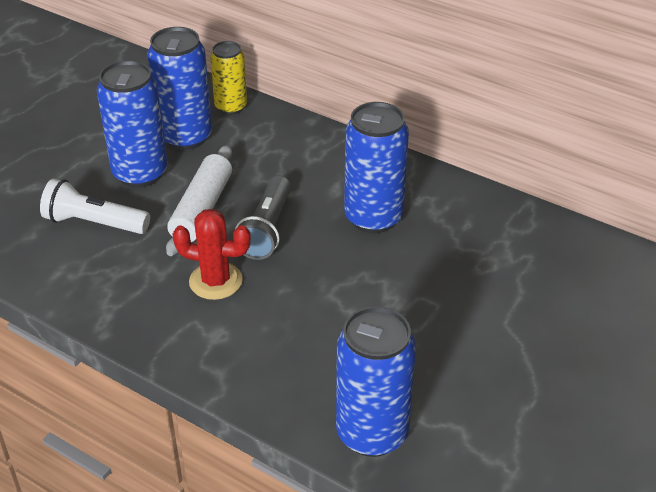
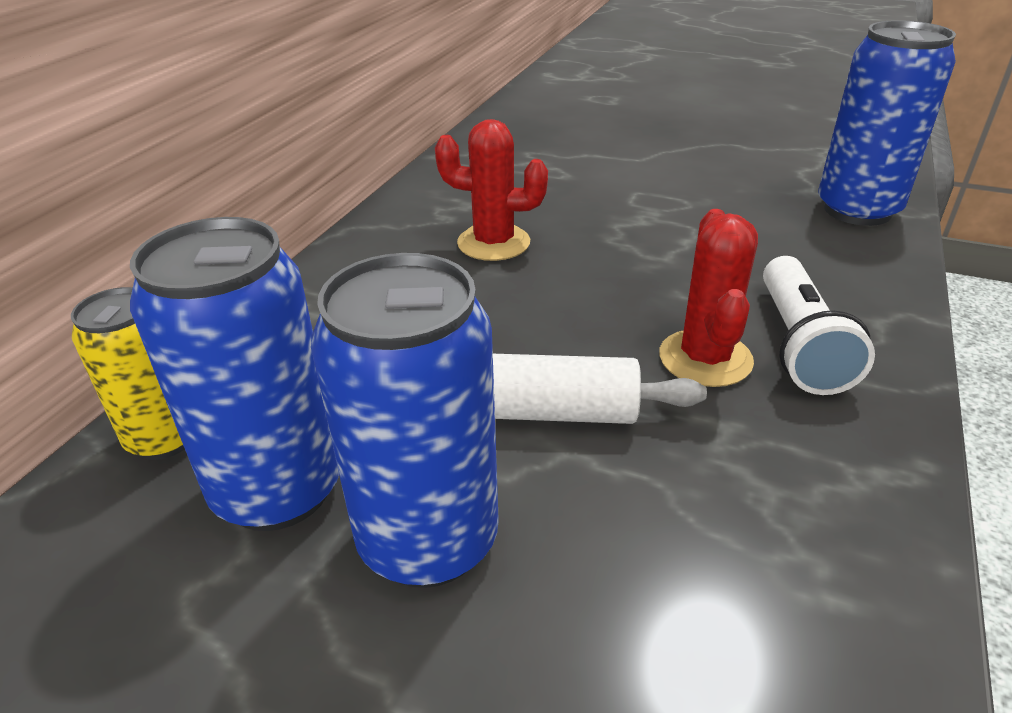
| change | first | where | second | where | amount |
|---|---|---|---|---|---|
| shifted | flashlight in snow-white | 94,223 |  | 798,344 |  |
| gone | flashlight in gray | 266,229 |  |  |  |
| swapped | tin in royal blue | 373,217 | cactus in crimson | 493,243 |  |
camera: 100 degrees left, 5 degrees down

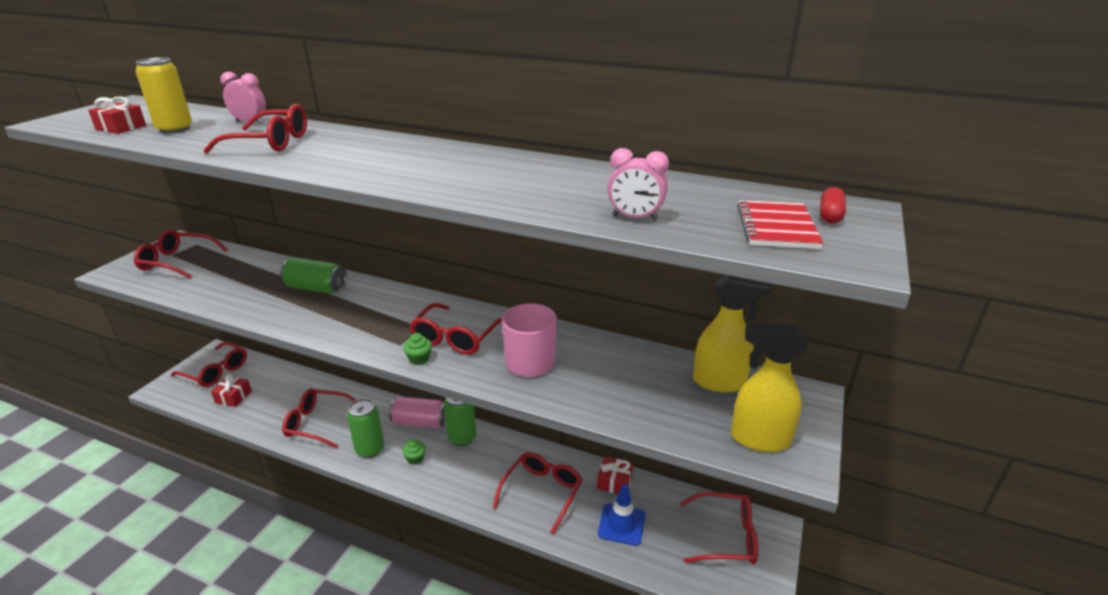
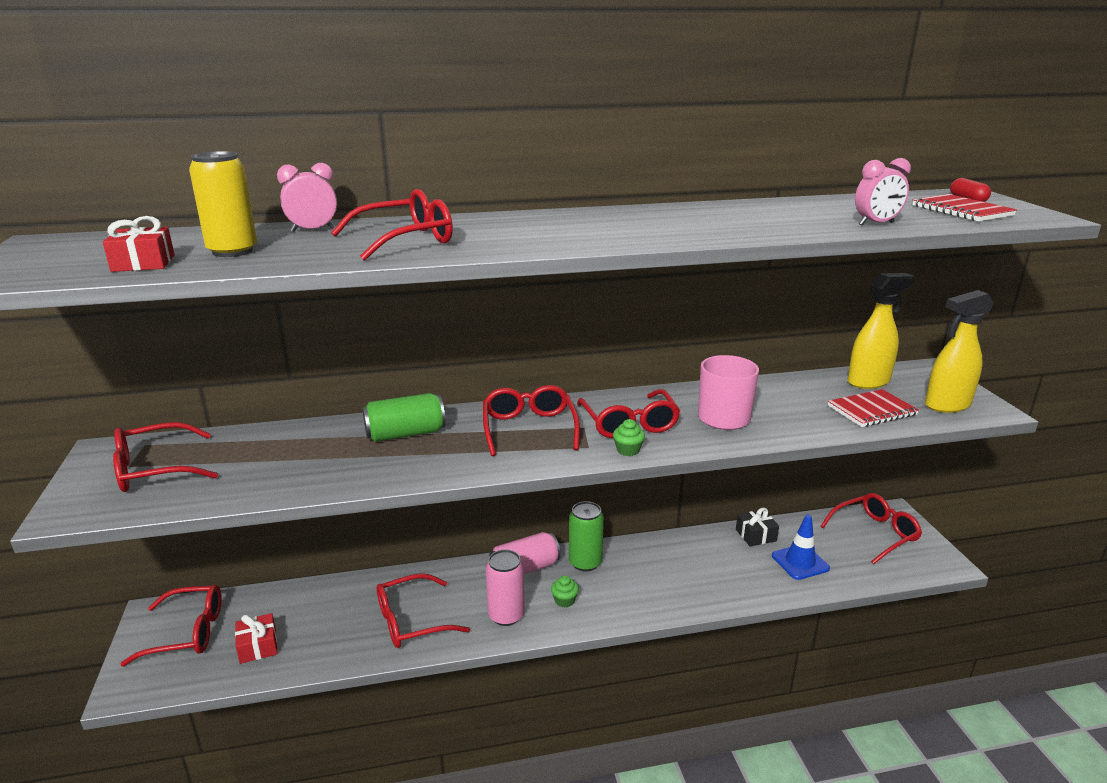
| change | first | where | second | where | amount |
|---|---|---|---|---|---|
| repainted | tin in green | 370,449 | tin in pink | 506,615 |  |
| shifted | glasses in crimson | 542,492 |  | 529,428 |  |
| repainted | wrapped gift in crimson | 614,482 | wrapped gift in black | 756,535 |  |
| new |  |  | notebook in crimson | 871,410 |  |
camera: 35 degrees left, 5 degrees down

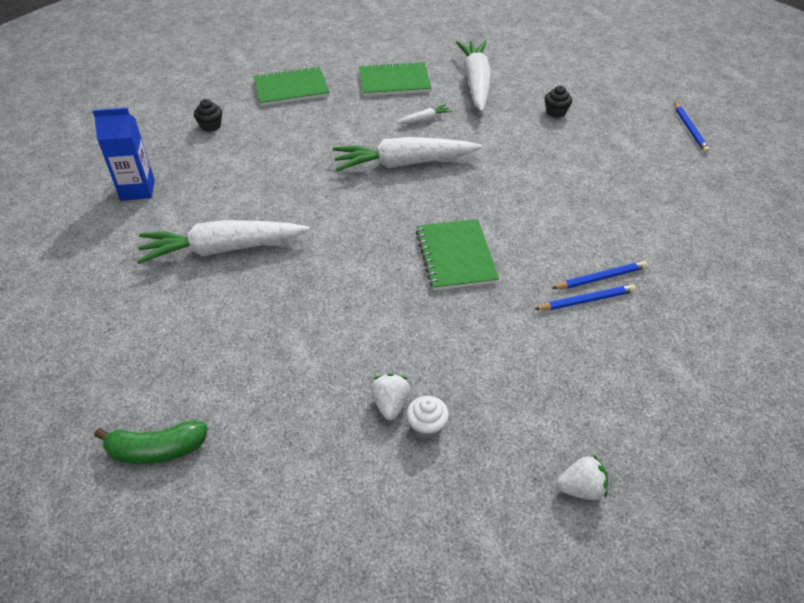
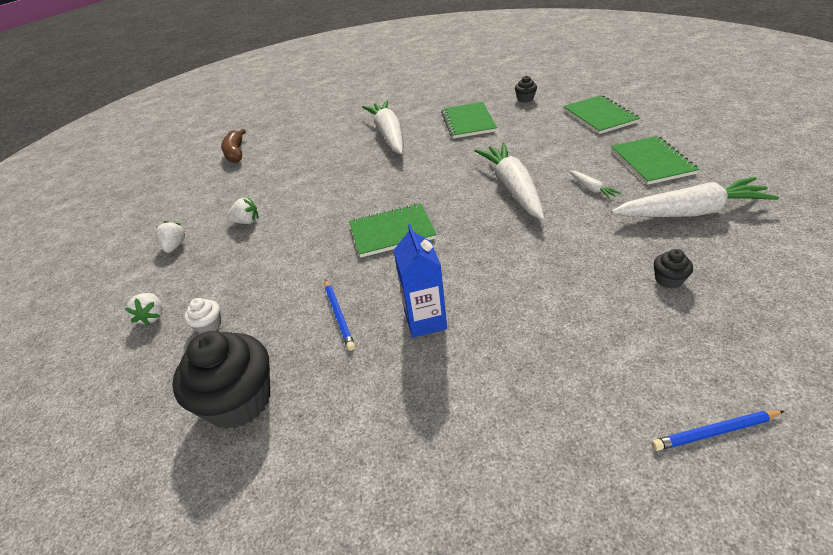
| change | first | where | second | where | amount |
|---|---|---|---|---|---|
| shifted | milk carton in royal blue | 137,190 |  | 425,321 |  |
| repainted | banana fruit in green | 157,450 | banana fruit in dark brown | 236,153 |  |
| shifted | cupcake in snow-white | 427,426 |  | 209,325 |  |
| gone | wooden pencil in royal blue | 601,278 |  |  |  |
| new |  |  | strawberry in snow-white | 175,246 |  |
| new |  |  | cupcake in black | 239,401 |  |
| new |  |  | notebook in green | 468,122 |  |
camera: 90 degrees right, 5 degrees down

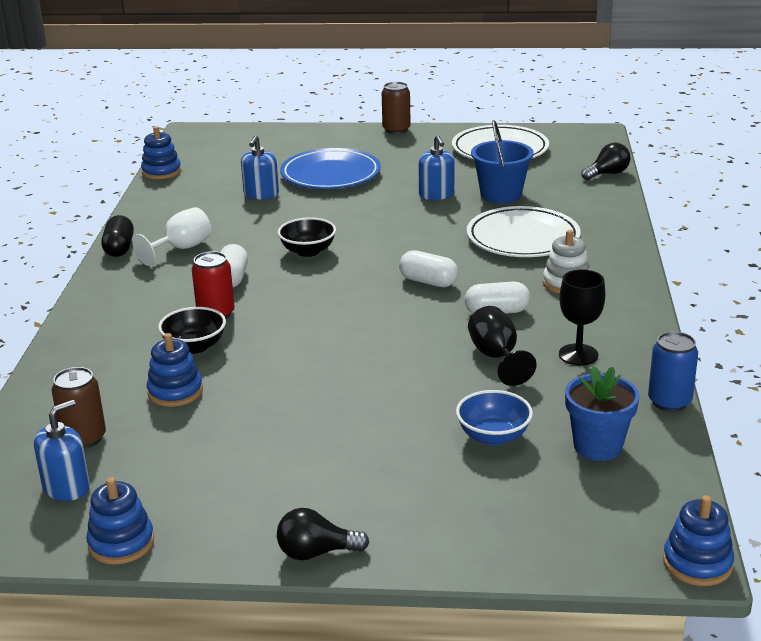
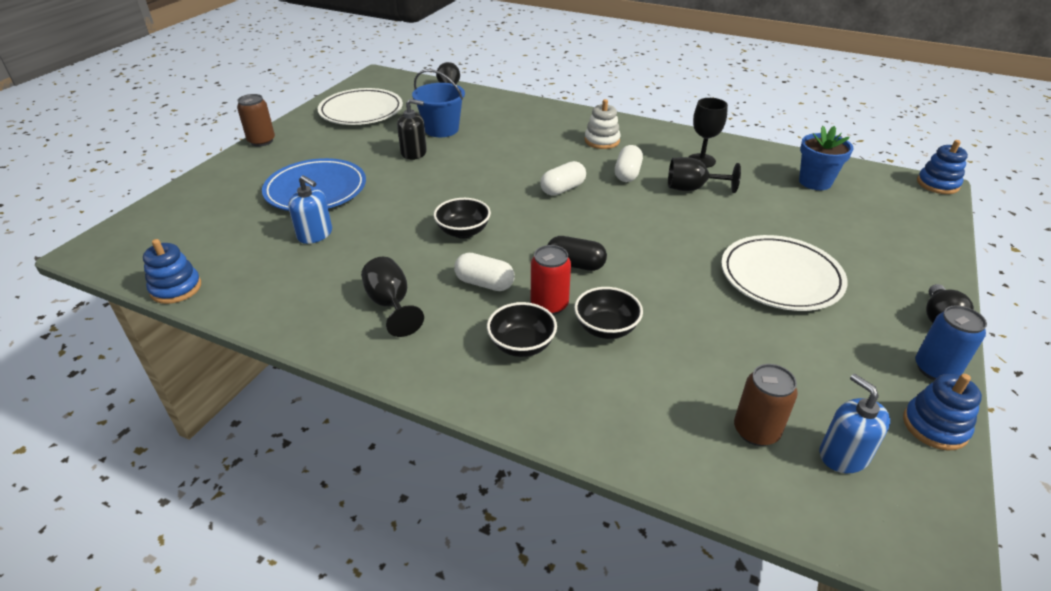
| change | first | where | second | where | amount |
|---|---|---|---|---|---|
| shifted | pill shape in black | 119,248 |  | 575,264 |  |
| repainted | goblet in snow-white | 181,249 | goblet in black | 391,304 |  |
| gone | ring stacker in royal blue | 175,392 |  |  |  |
| repainted | soap pump in royal blue | 436,195 | soap pump in black | 414,153 |  |
| gone | deep dish in royal blue | 493,436 |  |  |  |
| shifted | plate in snow-white | 523,238 |  | 780,277 |  |
| shifted | tin in royal blue | 669,402 |  | 935,369 |  |
| new |  |  | deep dish in black | 522,345 |  |
camera: 70 degrees left, 10 degrees up

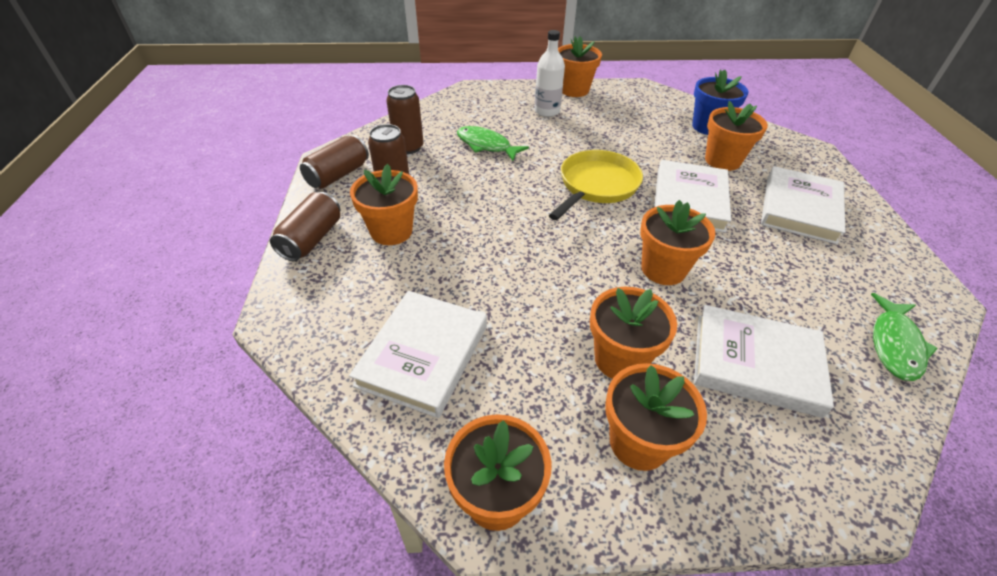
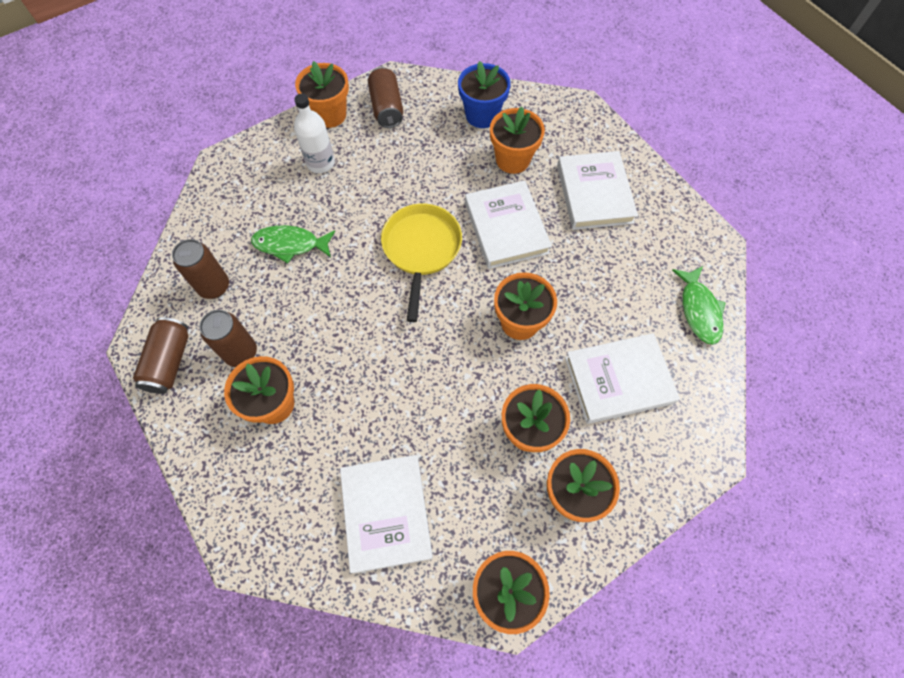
| change | first | where | second | where | amount |
|---|---|---|---|---|---|
| shifted | tin in dark brown | 311,239 |  | 386,108 |  |
camera: 30 degrees left, 20 degrees up

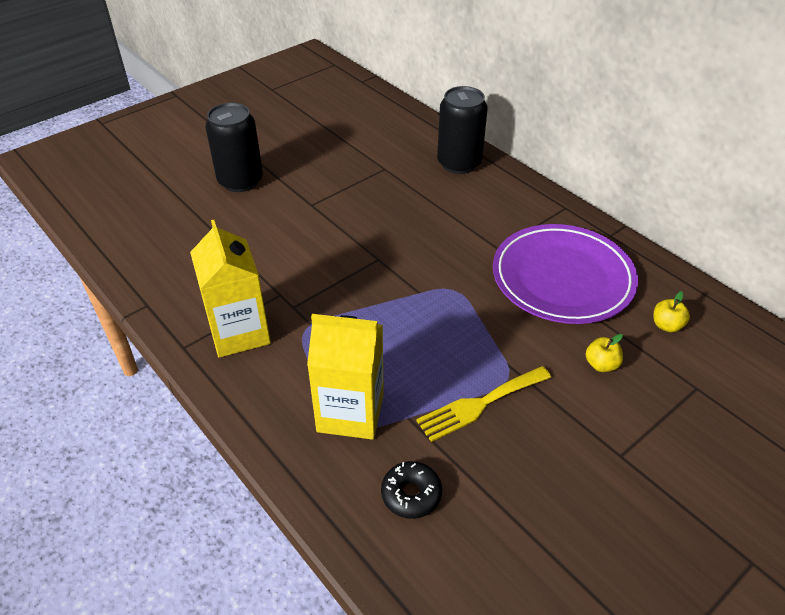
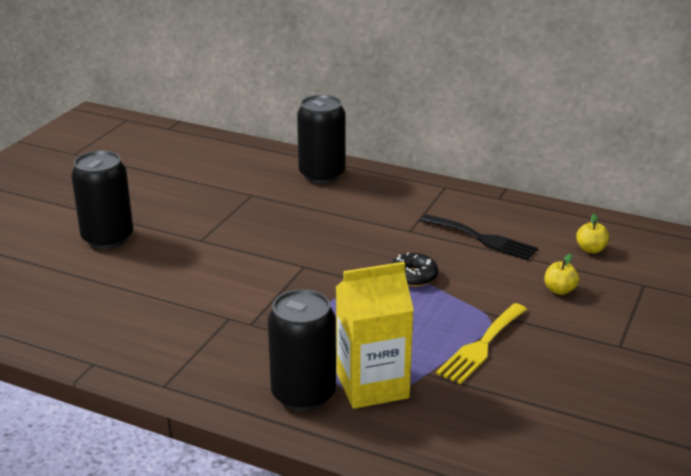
| change | first | where | second | where | amount |
|---|---|---|---|---|---|
| gone | milk carton in golden | 239,332 |  |  |  |
| shifted | donut in black | 411,494 |  | 413,276 |  |
| swapped | plate in violet | 562,278 | dinner fork in black | 482,238 |  |
| new |  |  | tin in black | 303,394 |  |
camera: 25 degrees left, 15 degrees down

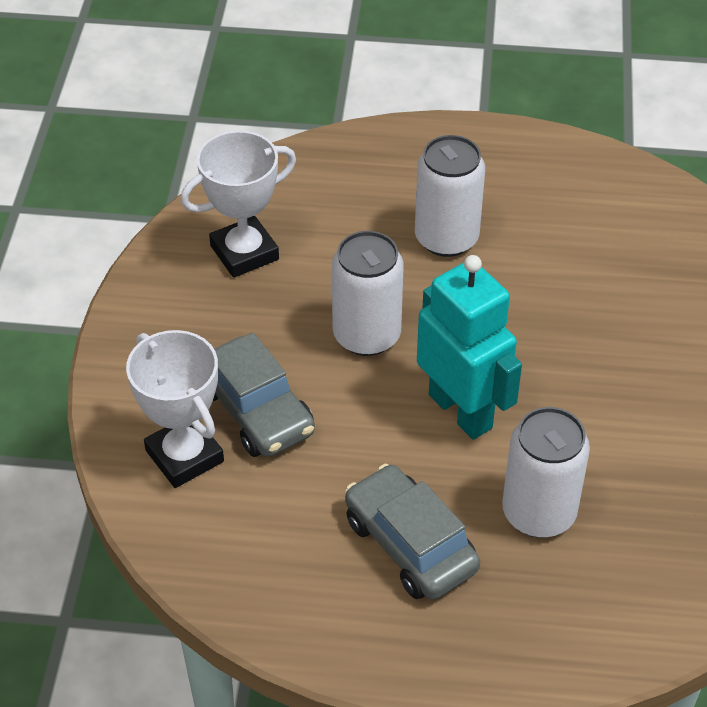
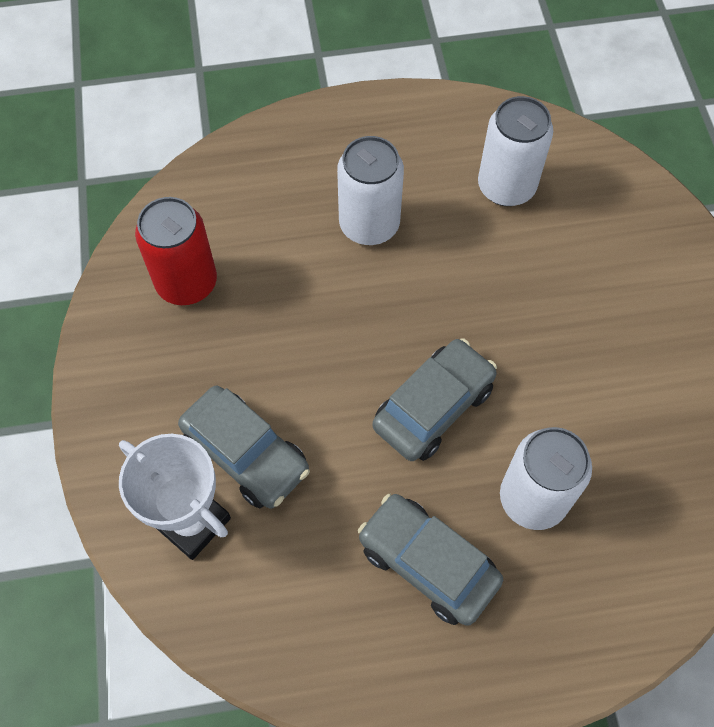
| change | first | where | second | where | amount |
|---|---|---|---|---|---|
| swapped | trophy in snow-white | 244,252 | tin in crimson | 186,283 |  |
| shifted | tin in snow-white | 366,335 |  | 506,187 |  |
| swapped | toy robot in teal | 461,411 | car in gray | 433,407 |  |
camera: 15 degrees left, 15 degrees up

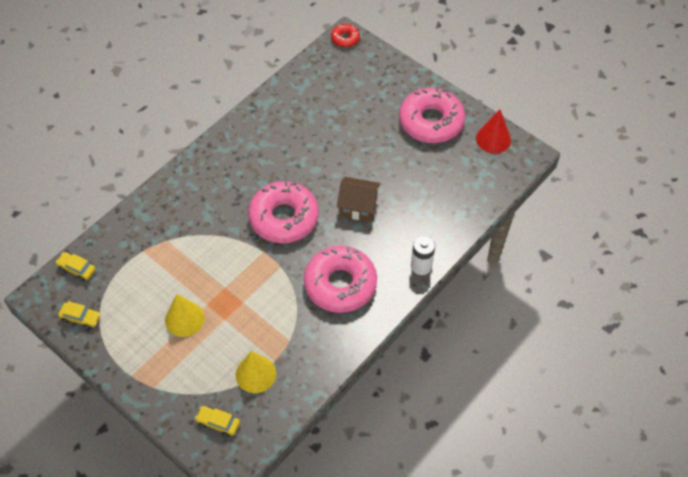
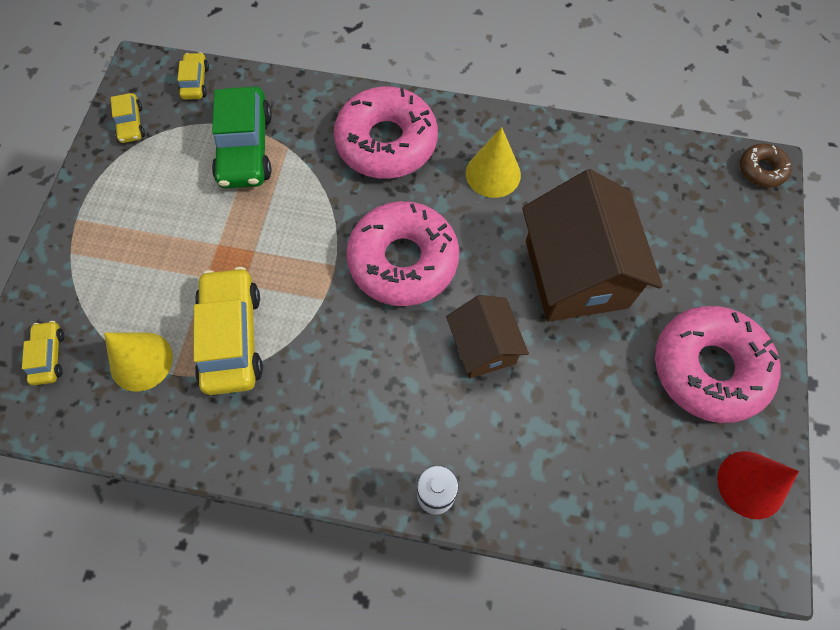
| change | first | where | second | where | amount |
|---|---|---|---|---|---|
| shifted | cone in golden | 184,319 |  | 493,174 |  |
| shifted | donut in pink | 340,284 |  | 386,142 |  |
| repainted | donut in crimson | 345,39 | donut in dark brown | 761,170 |  |
| new |  |  | car in golden | 232,337 |  |
| new |  |  | car in green | 245,148 |  |
| new |  |  | cottage in dark brown | 576,274 |  |
camera: 60 degrees right, 10 degrees up

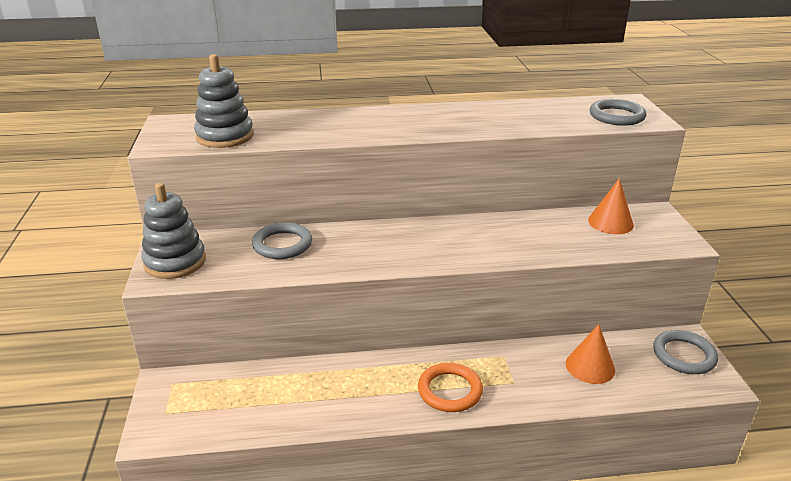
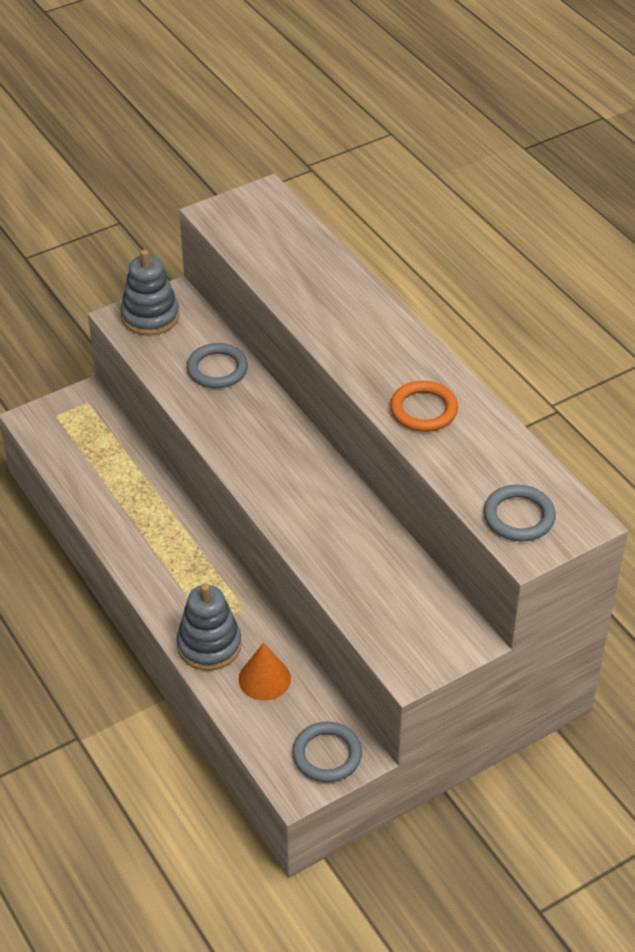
| change | first | where | second | where | amount |
|---|---|---|---|---|---|
| shifted | ring stacker in gray | 225,136 |  | 209,645 |  |
| shifted | hoop in orange | 450,390 |  | 423,410 |  |
| gone | cone in orange | 610,222 |  |  |  |
camera: 65 degrees right, 15 degrees up

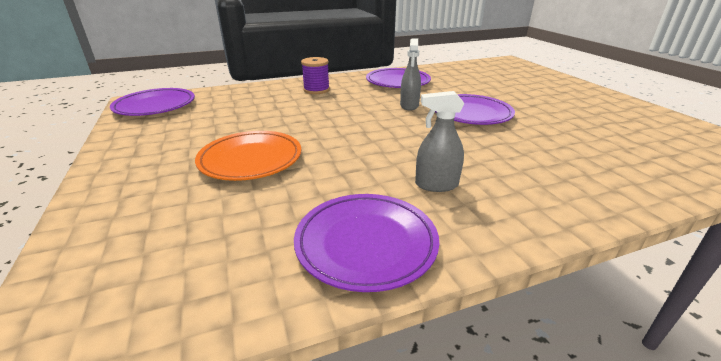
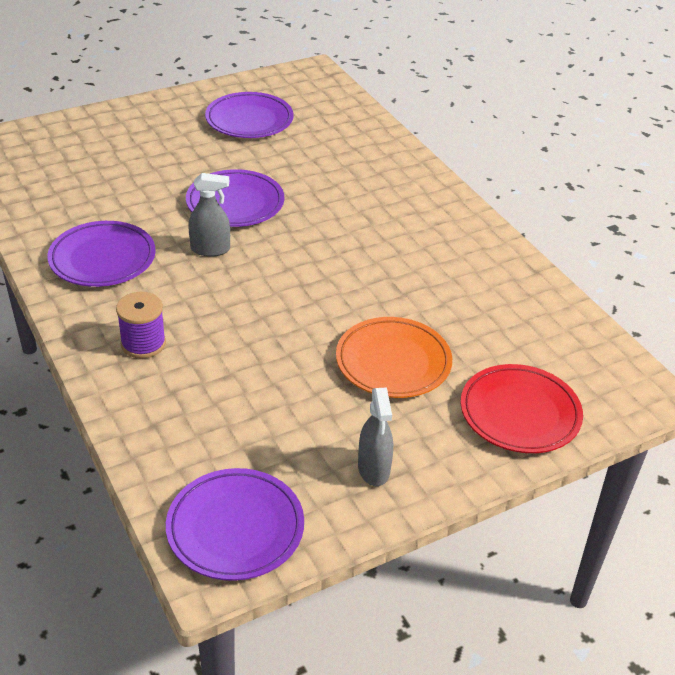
| change | first | where | second | where | amount |
|---|---|---|---|---|---|
| shifted | plate in violet | 366,243 |  | 249,120 |  |
| shifted | sprayer in gray | 436,185 |  | 373,469 |  |
| new |  |  | plate in crimson | 520,413 |  |
camera: 100 degrees left, 10 degrees up

